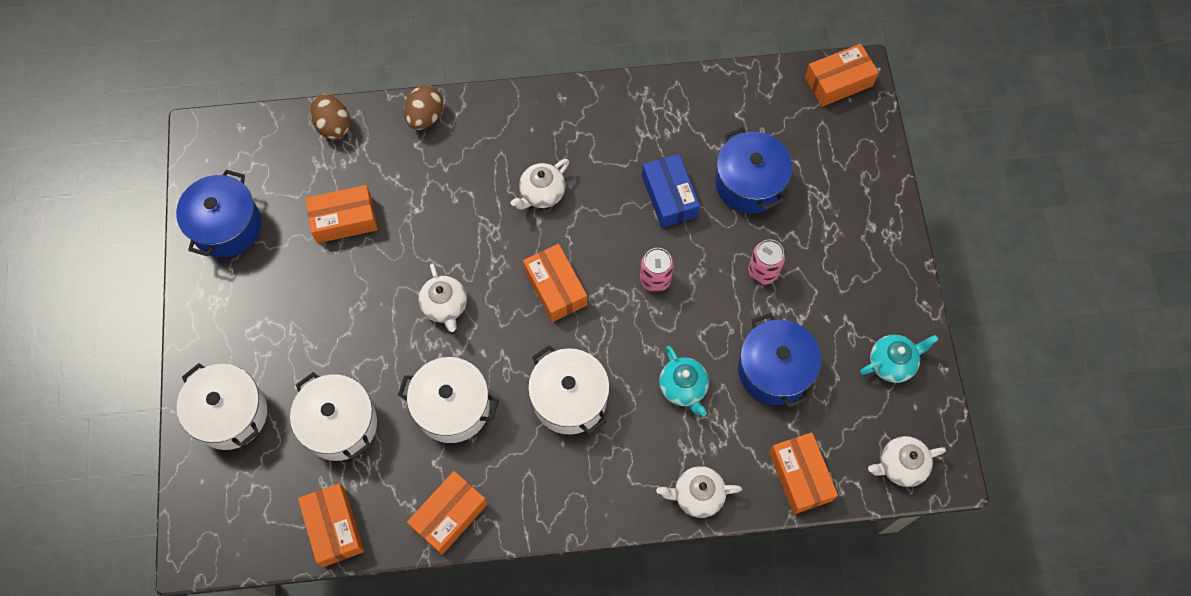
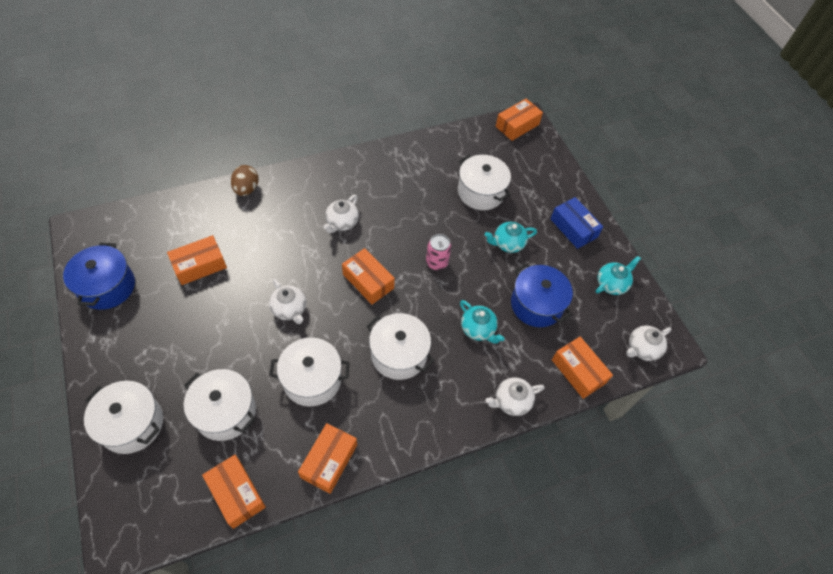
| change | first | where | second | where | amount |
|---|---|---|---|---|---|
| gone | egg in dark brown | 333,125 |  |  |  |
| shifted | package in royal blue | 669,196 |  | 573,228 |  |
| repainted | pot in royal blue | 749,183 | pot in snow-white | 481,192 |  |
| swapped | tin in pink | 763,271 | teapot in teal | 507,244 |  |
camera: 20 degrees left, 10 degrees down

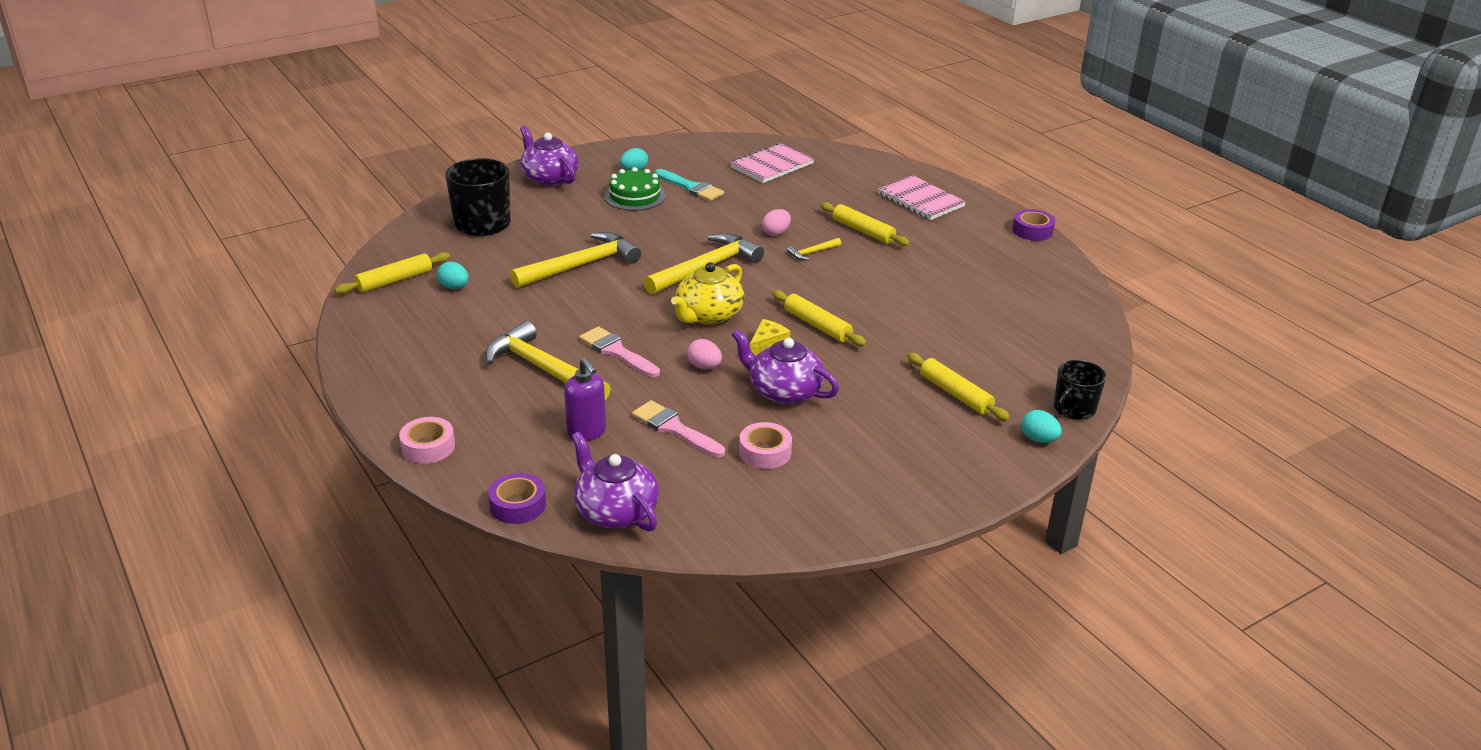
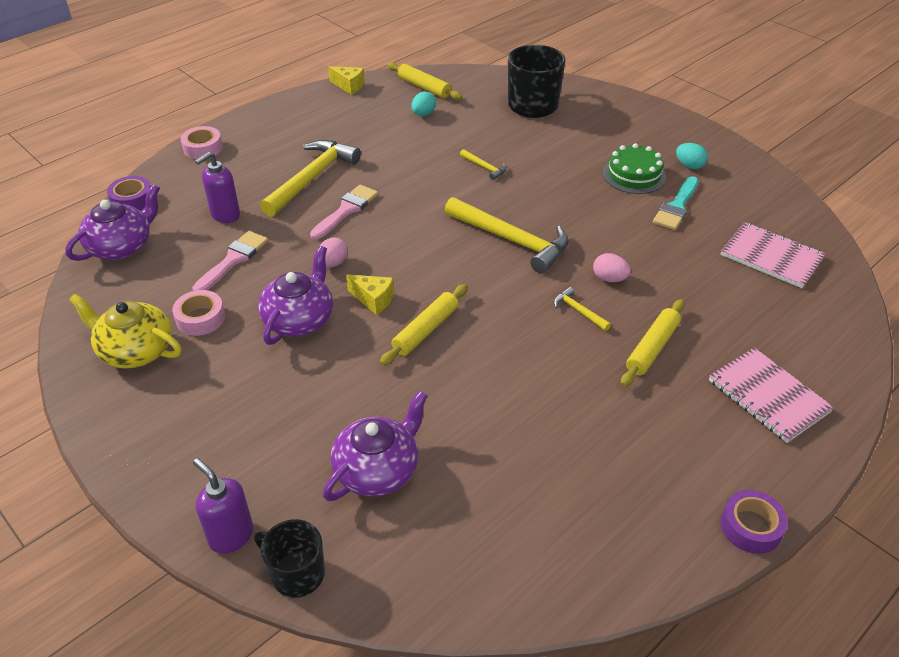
| change | first | where | second | where | amount |
|---|---|---|---|---|---|
| scaled | claw hammer in golden | 581,265 |  | 484,167 | x0.44 |
| shifted | teapot in violet | 549,178 |  | 378,470 |  |
| shifted | teapot in golden | 708,315 |  | 135,350 |  |
| rotated | notebook in pink | 920,200 |  | 768,396 | 75 degrees counterclockwise |
| gone | rolling pin in golden | 955,394 |  |  |  |
| swapped | egg in teal | 1038,439 | soap pump in violet | 231,535 |  |
| new |  |  | cheese wedge in golden | 349,86 |  |
camera: 80 degrees right, 10 degrees up

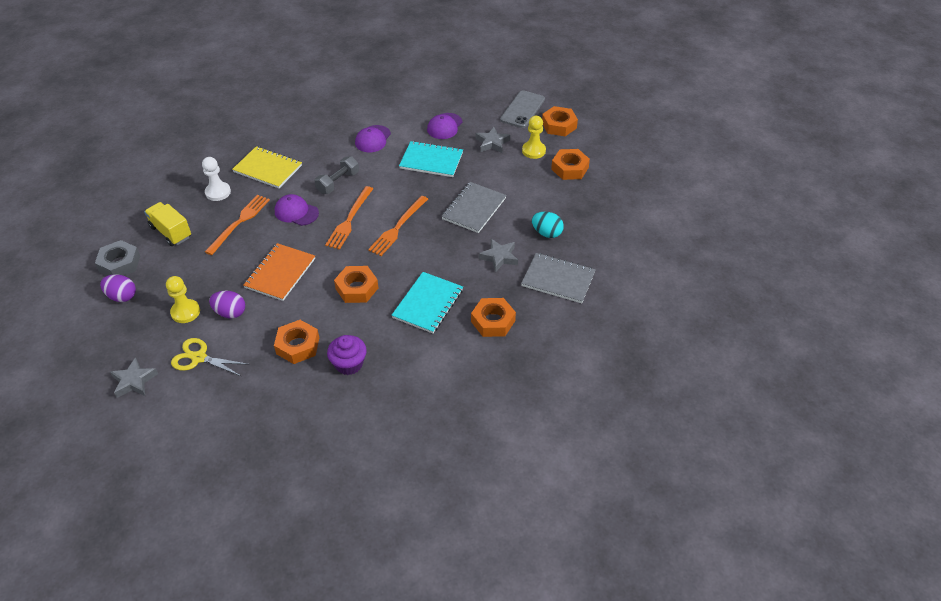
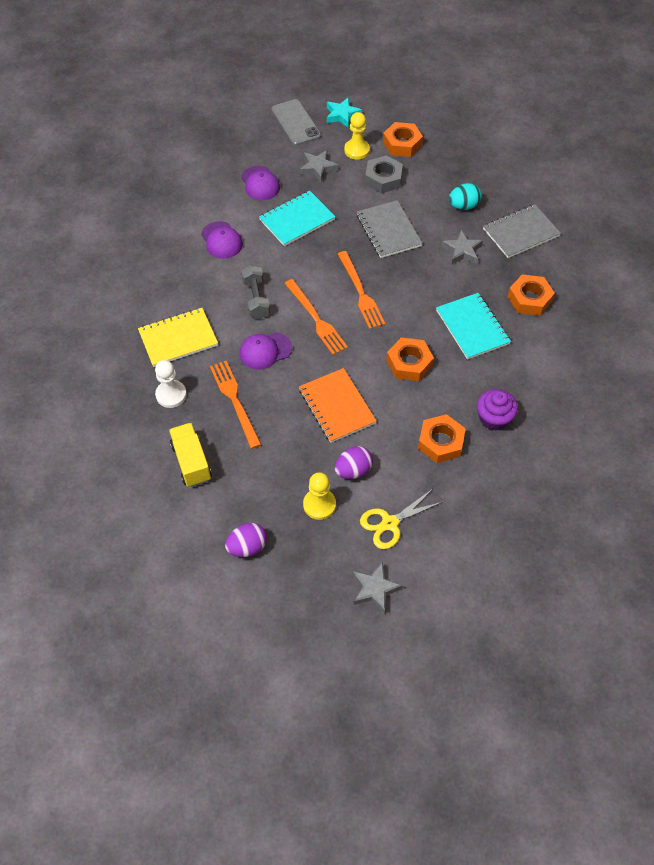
| change | first | where | second | where | amount |
|---|---|---|---|---|---|
| shifted | hex nut in gray | 119,264 |  | 383,179 |  |
| rotated | toy truck in golden | 171,232 |  | 191,462 | 75 degrees clockwise |
| swapped | hex nut in orange | 559,125 | star shape in teal | 342,115 |  |
camera: 50 degrees left, 10 degrees up

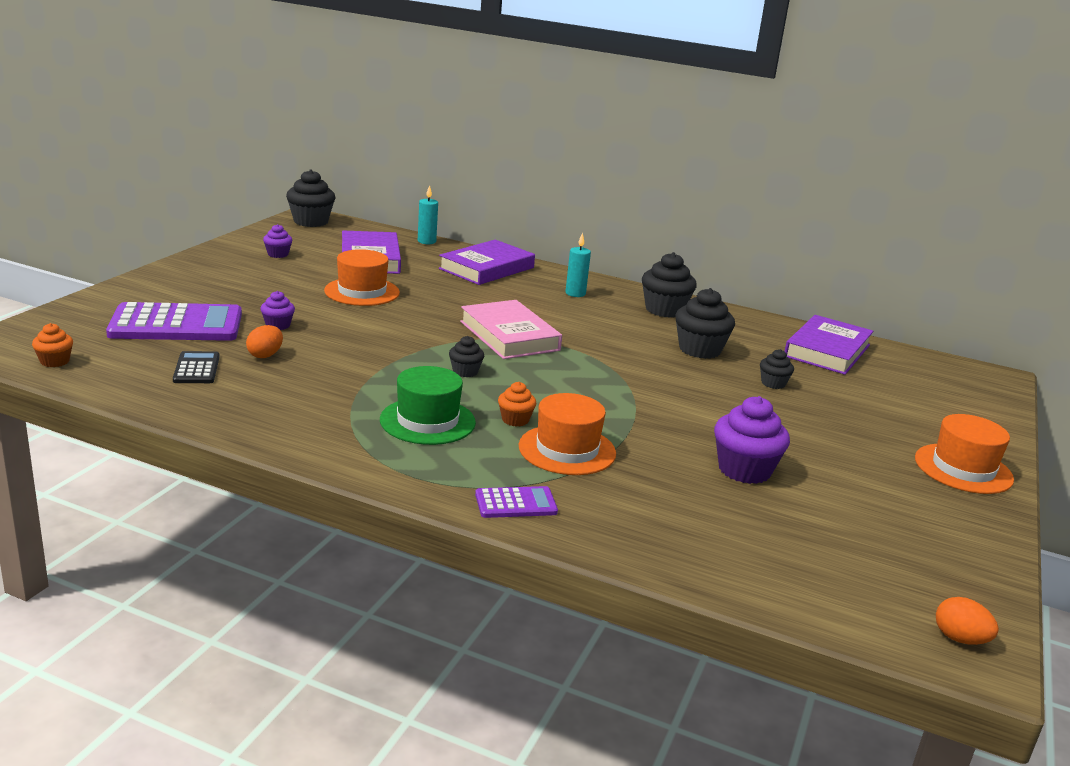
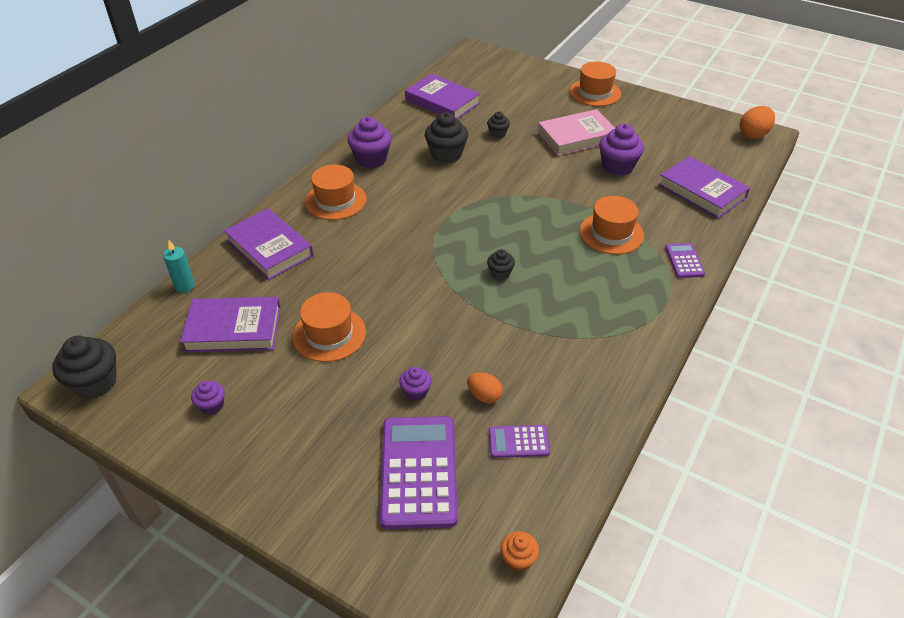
| change | first | where | second | where | amount |
|---|---|---|---|---|---|
| repainted | adding machine in black | 197,368 | adding machine in violet | 518,442 |  |
| gone | top hat in green | 427,421 |  |  |  |
| shifted | book in pink | 509,336 |  | 576,137 |  |
| gone | cupcake in orange | 515,420 |  |  |  |
| swapped | candle in teal | 575,293 | top hat in orange | 335,200 |  |
| repainted | cupcake in black | 664,310 | cupcake in violet | 371,159 |  |
| scaled | egg in orange | 960,639 |  | 753,135 | x1.51 |
| new |  |  | book in violet | 702,191 |  |
camera: 80 degrees left, 20 degrees up

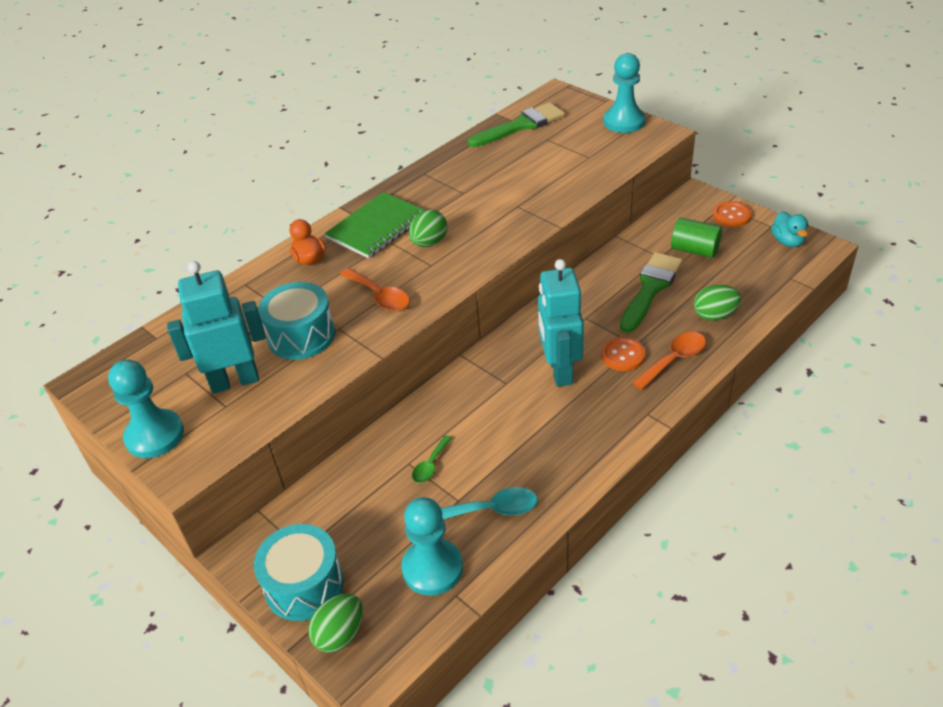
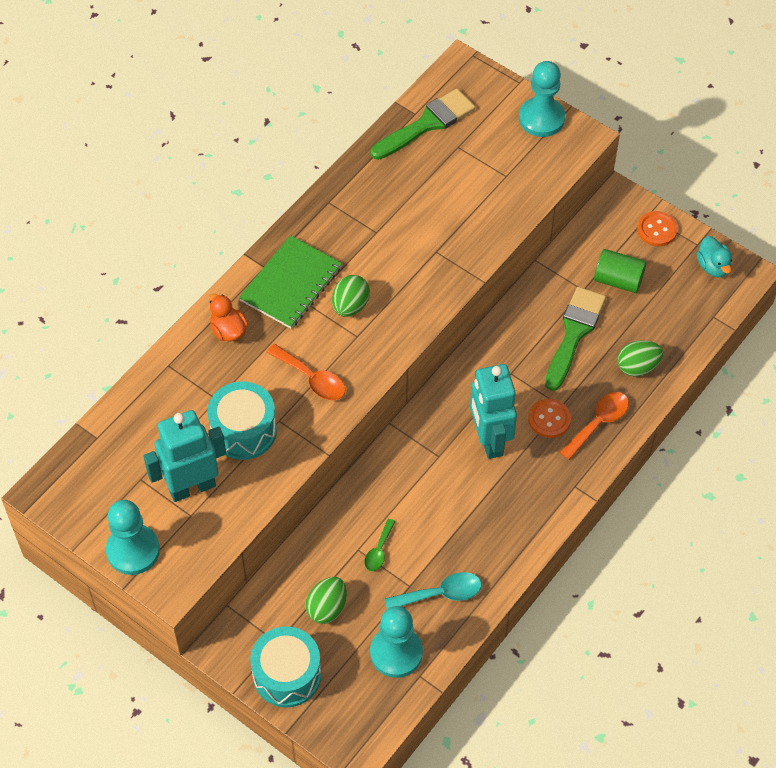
| change | first | where | second | where | amount |
|---|---|---|---|---|---|
| shifted | egg in green | 340,634 |  | 327,608 |  |
camera: 10 degrees left, 15 degrees up

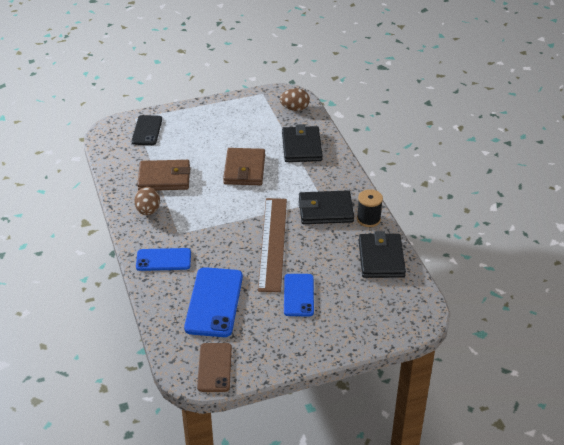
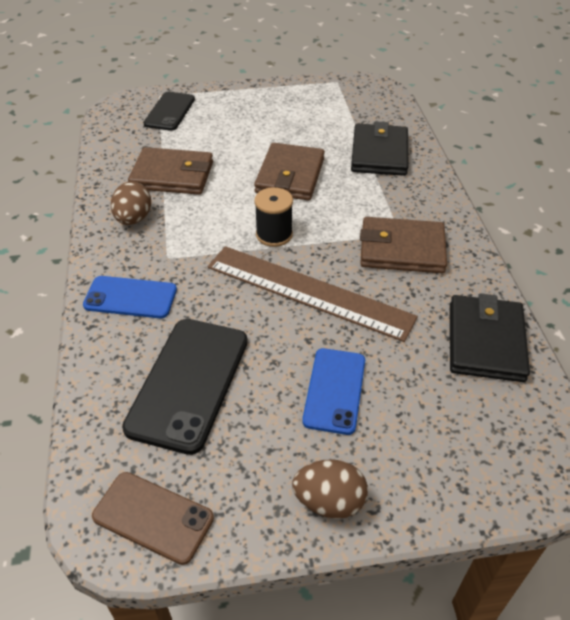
| change | first | where | second | where | amount |
|---|---|---|---|---|---|
| repainted | phone in royal blue | 214,302 | phone in black | 189,383 |  |
| rotated | phone in dark brown | 214,367 |  | 153,517 | 75 degrees counterclockwise |
| rotated | measuring stick in dark brown | 272,243 |  | 308,292 | 75 degrees counterclockwise |
| shifted | egg in dark brown | 295,108 |  | 329,501 |  |
| repainted | card wallet in black | 325,210 | card wallet in dark brown | 402,249 |  |
| shifted | spool in black | 368,219 |  | 274,235 |  |
camera: 10 degrees right, 5 degrees up

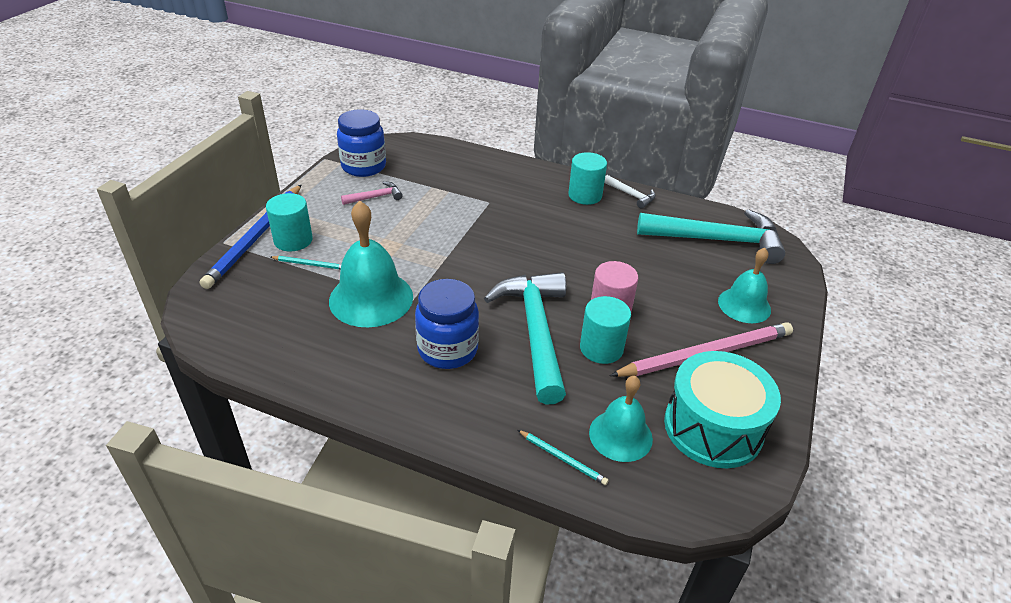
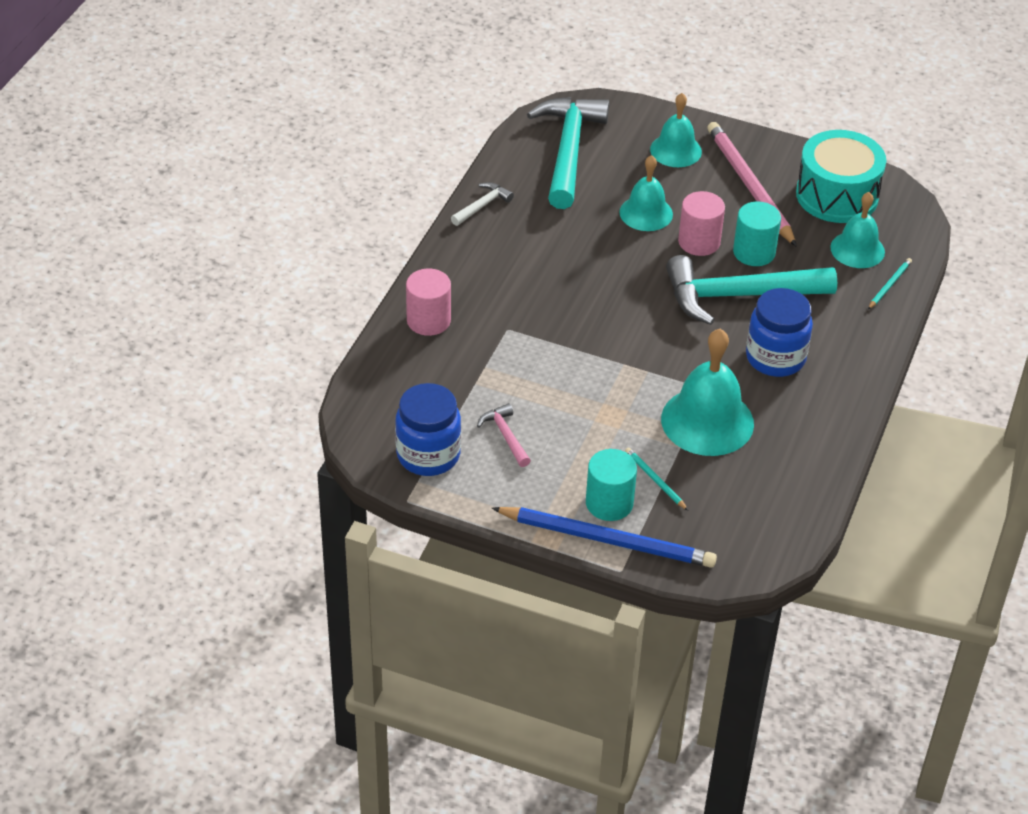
| change | first | where | second | where | amount |
|---|---|---|---|---|---|
| rotated | wooden pencil in teal | 310,264 |  | 655,480 | 45 degrees counterclockwise |
| gone | cylinder in teal | 585,195 |  |  |  |
| new |  |  | cylinder in pink | 428,320 |  |
| new |  |  | bell in teal | 646,213 |  |
camera: 90 degrees left, 5 degrees up

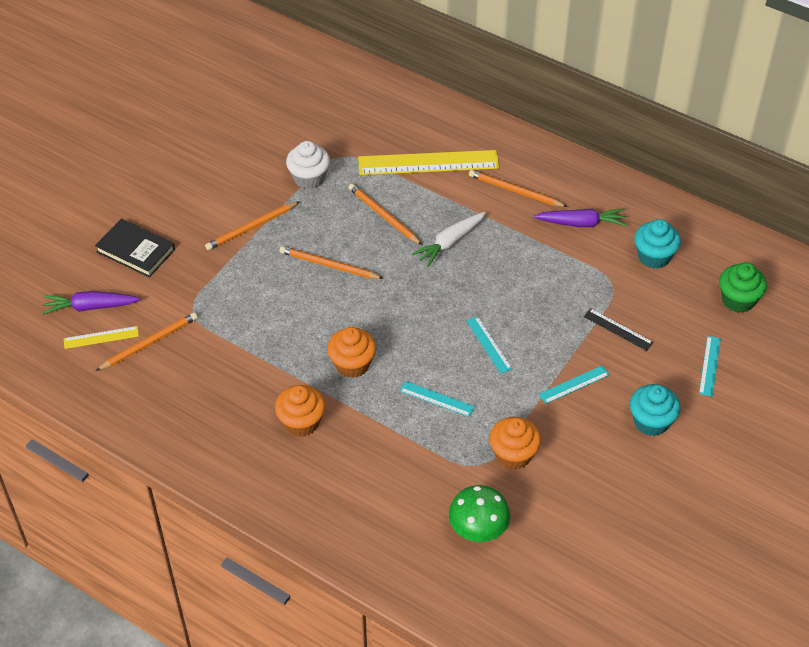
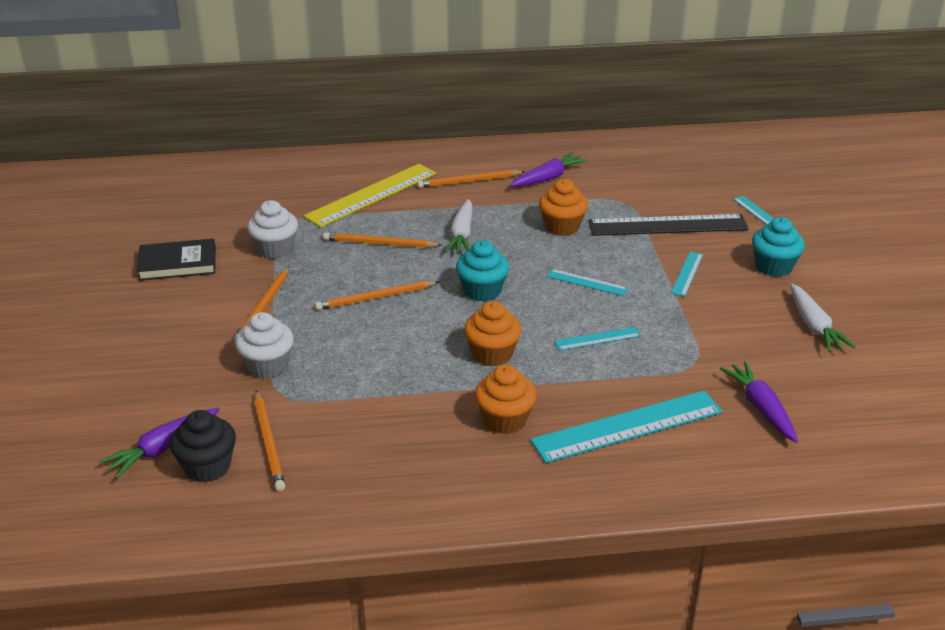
| change | first | where | second | where | amount |
|---|---|---|---|---|---|
| swapped | measuring stick in golden | 101,337 | cupcake in black | 207,467 |  |
| shifted | book in black | 136,250 |  | 177,263 |  |
| rotated | wooden pencil in orange | 149,343 |  | 269,443 | 150 degrees clockwise |
| swapped | toadstool in green | 478,531 | toy carrot in violet | 761,408 |  |
| shifted | cupcake in orange | 513,455 |  | 562,227 |  |
| scaled | measuring stick in black | 618,329 |  | 667,225 | x2.09 |
| shifted | cupcake in teal | 654,256 |  | 482,291 |  |
| gone | cupcake in green | 738,300 |  |  |  |
| new |  |  | cupcake in snow-white | 267,365 |  |
| new |  |  | measuring stick in teal | 627,426 |  |
| new |  |  | toy carrot in snow-white | 814,326 |  |
camera: 40 degrees left, 15 degrees down

